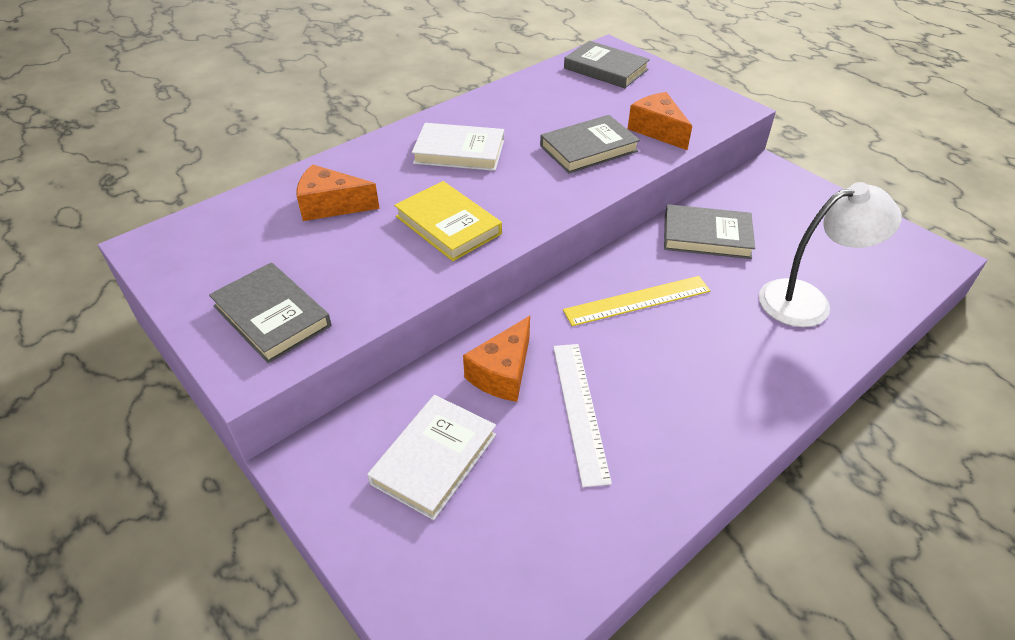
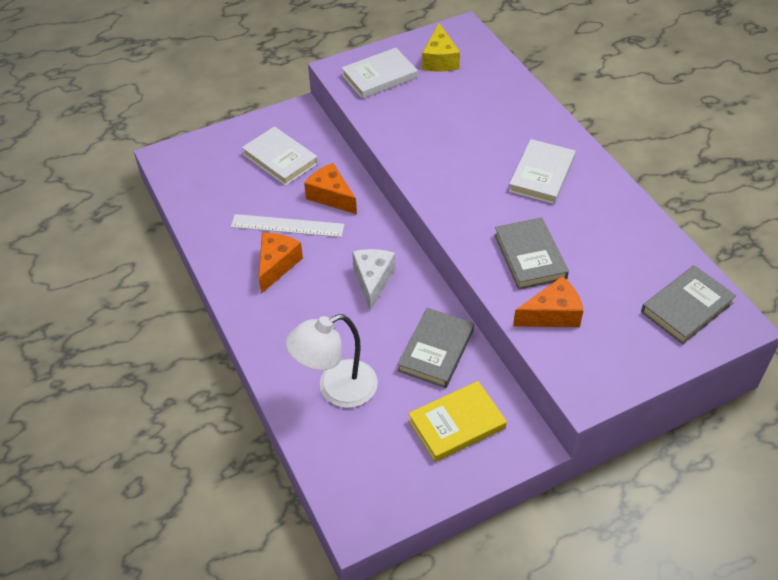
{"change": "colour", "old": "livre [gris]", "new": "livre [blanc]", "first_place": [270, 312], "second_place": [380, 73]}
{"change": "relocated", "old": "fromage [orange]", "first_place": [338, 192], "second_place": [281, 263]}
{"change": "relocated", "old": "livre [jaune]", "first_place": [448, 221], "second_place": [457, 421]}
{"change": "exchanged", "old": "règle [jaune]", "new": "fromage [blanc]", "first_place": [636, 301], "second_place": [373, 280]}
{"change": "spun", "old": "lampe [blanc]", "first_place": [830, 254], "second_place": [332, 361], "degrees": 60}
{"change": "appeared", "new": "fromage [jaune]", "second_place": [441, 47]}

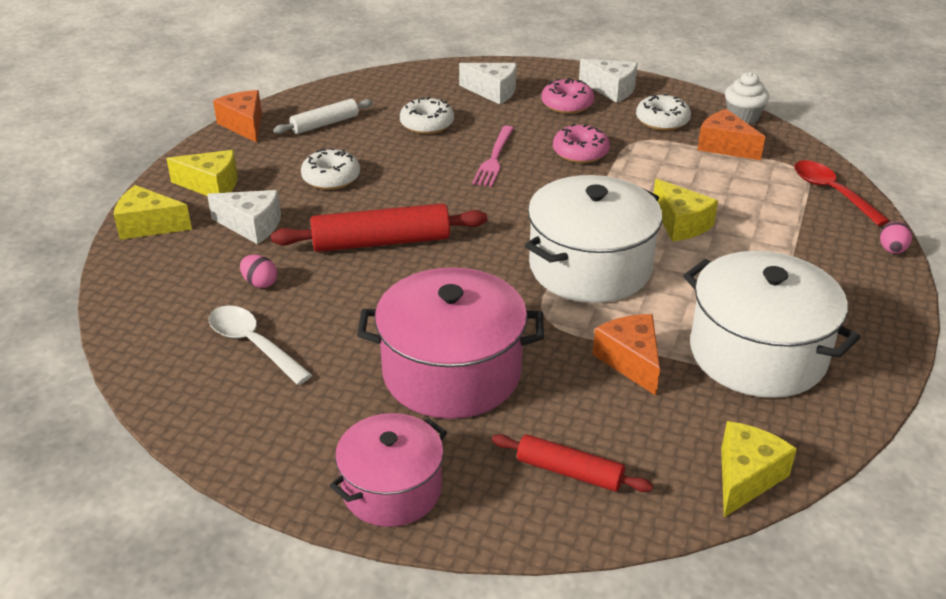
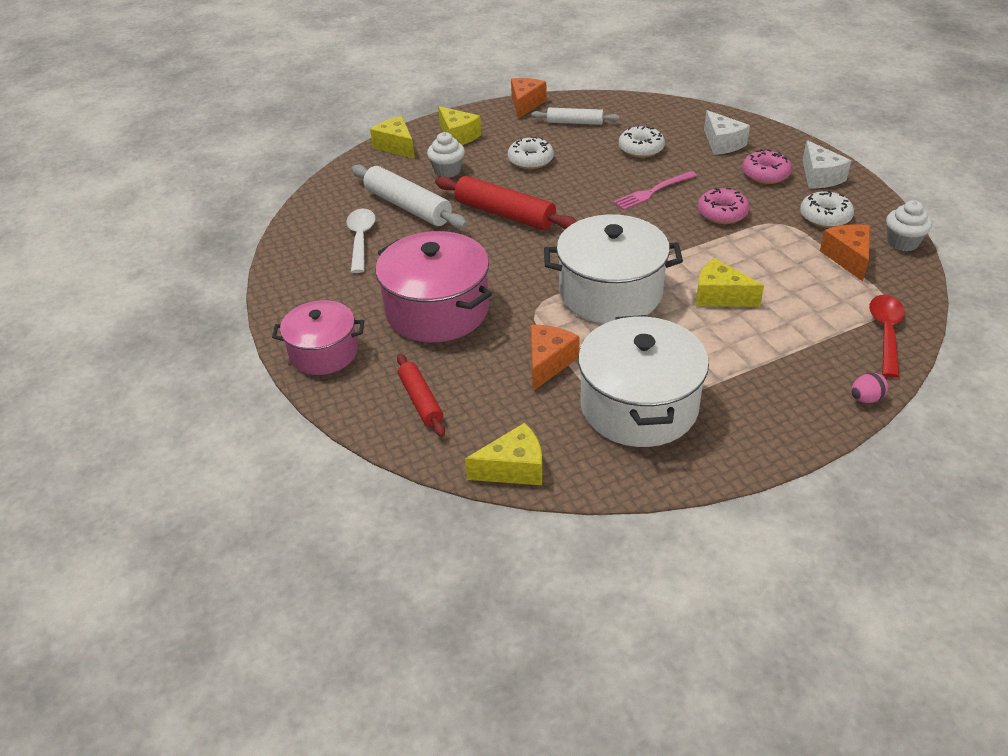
{"change": "exchanged", "old": "fromage [blanc]", "new": "muffin [blanc]", "first_place": [244, 217], "second_place": [446, 155]}
{"change": "exchanged", "old": "œuf [rose]", "new": "rouleau à pâtisserie [blanc]", "first_place": [258, 271], "second_place": [409, 196]}
{"change": "spun", "old": "fromage [jaune]", "first_place": [685, 210], "second_place": [730, 282], "degrees": 105}

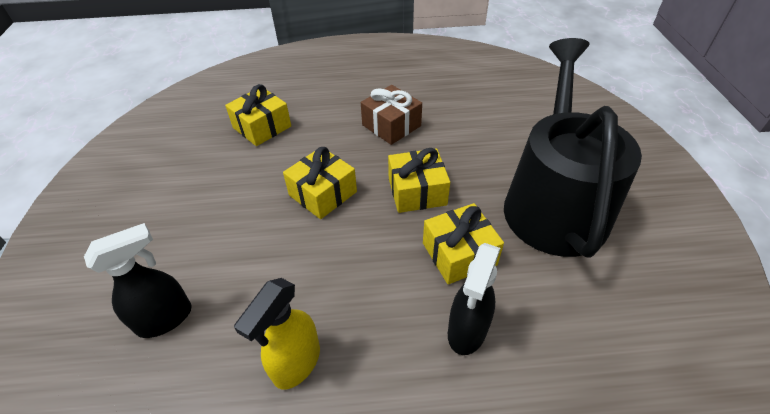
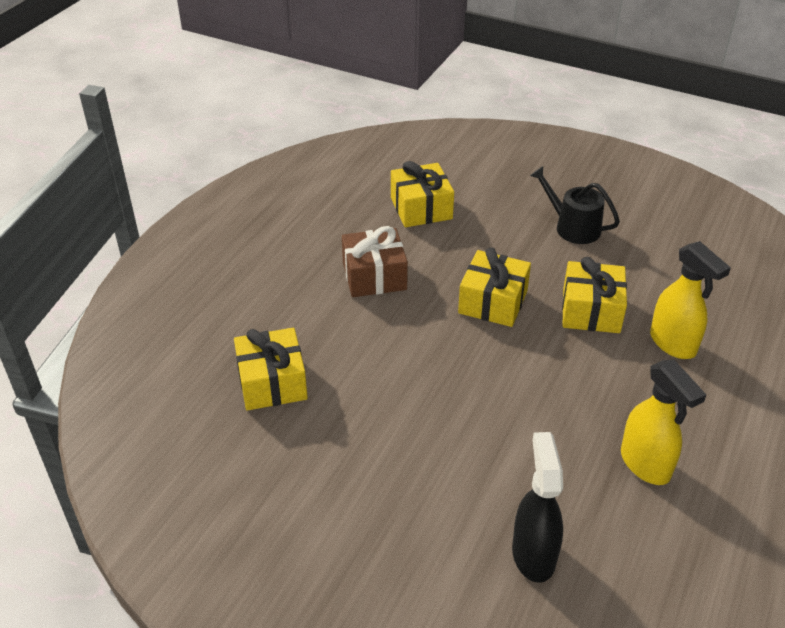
{"change": "relocated", "old": "cadeau [jaune]", "first_place": [320, 183], "second_place": [422, 194]}
{"change": "colour", "old": "vaporisateur [noir]", "new": "vaporisateur [jaune]", "first_place": [474, 299], "second_place": [690, 300]}
{"change": "size", "old": "arrosoir [noir]", "first_place": [573, 148], "second_place": [575, 205], "factor": 0.42}

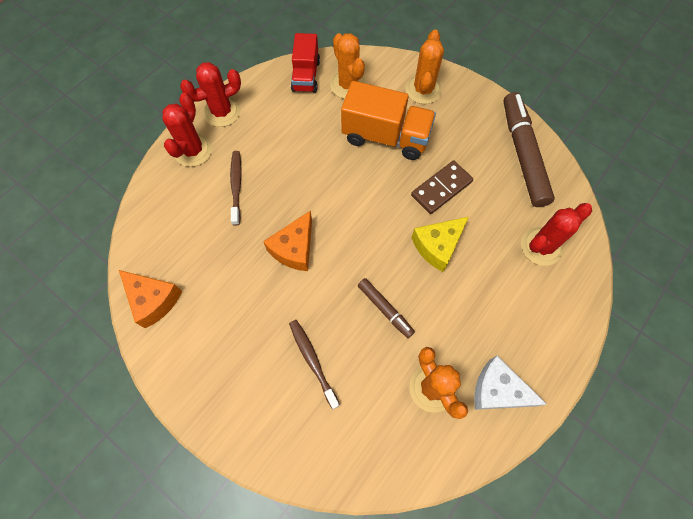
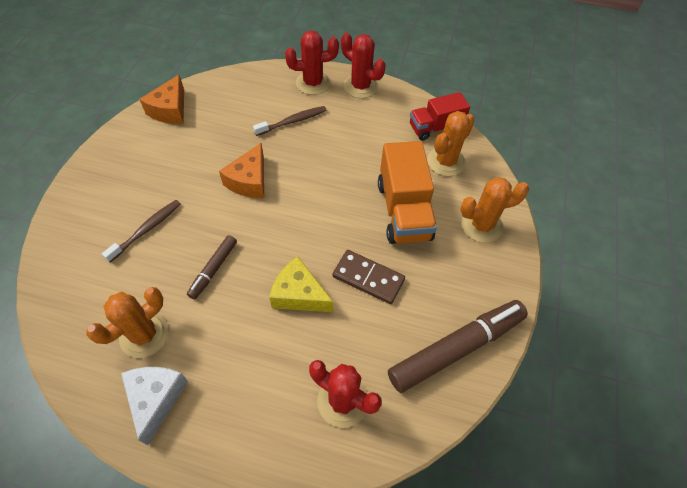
{"change": "spun", "old": "fromage [orange]", "first_place": [287, 240], "second_place": [241, 170], "degrees": -75}

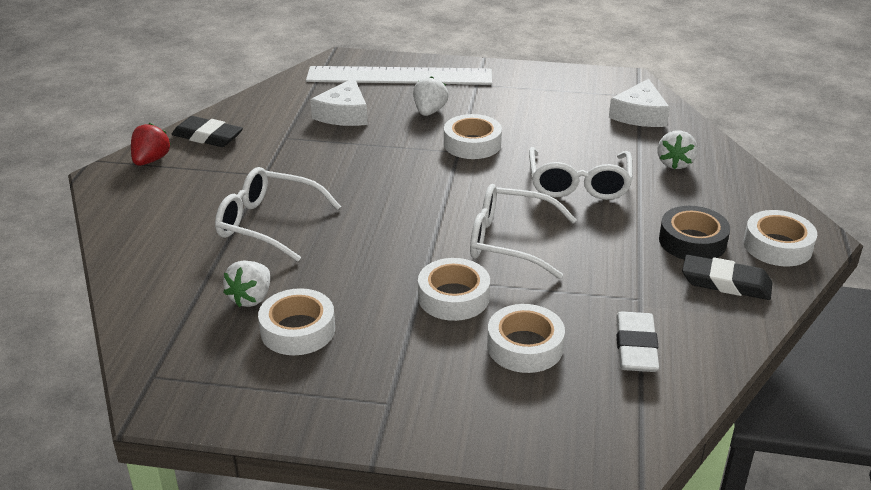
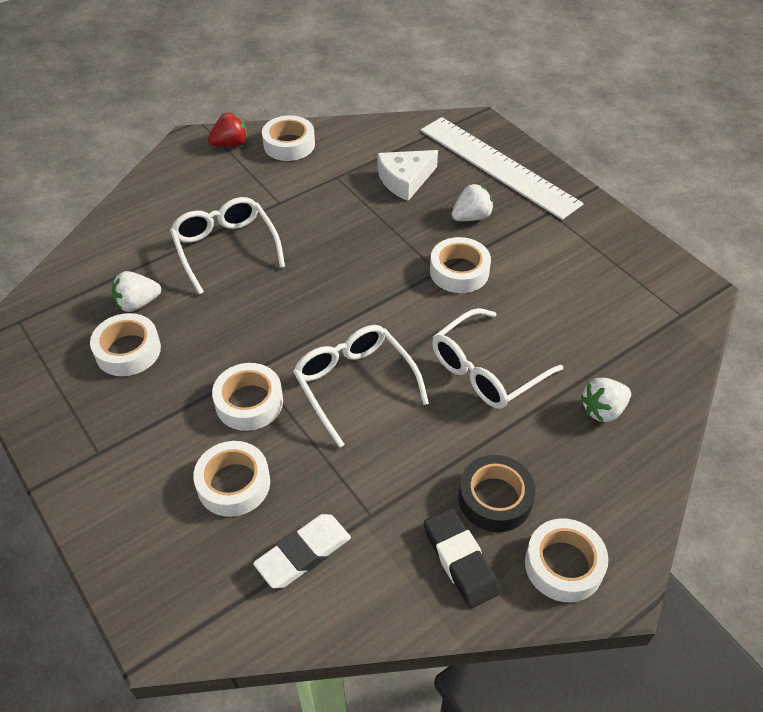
{"change": "exchanged", "old": "gomme [noir]", "new": "ruban adhésif [blanc]", "first_place": [207, 131], "second_place": [288, 138]}
{"change": "missing", "old": "fromage [blanc]", "first_place": [639, 103]}

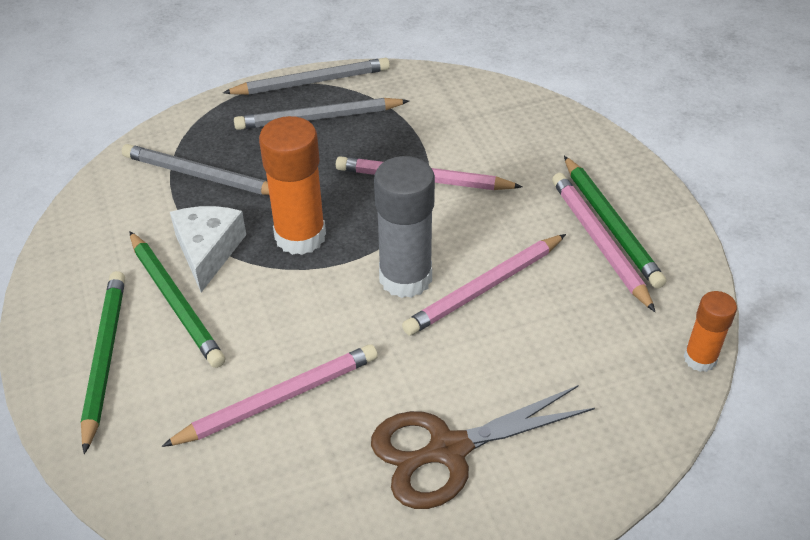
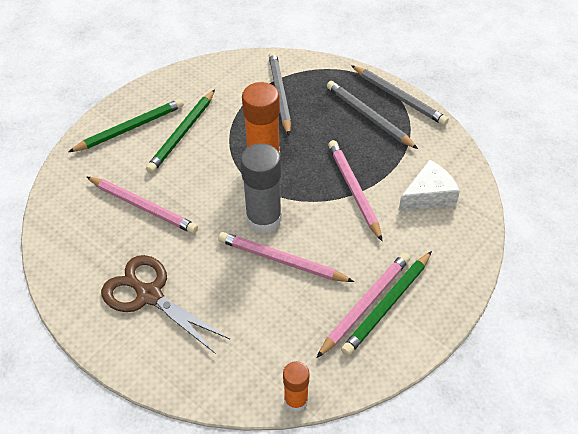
{"change": "relocated", "old": "fromage [blanc]", "first_place": [208, 249], "second_place": [429, 185]}

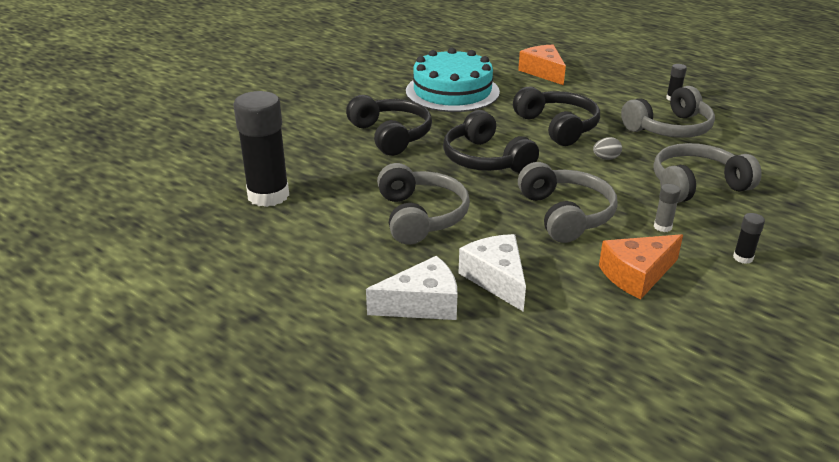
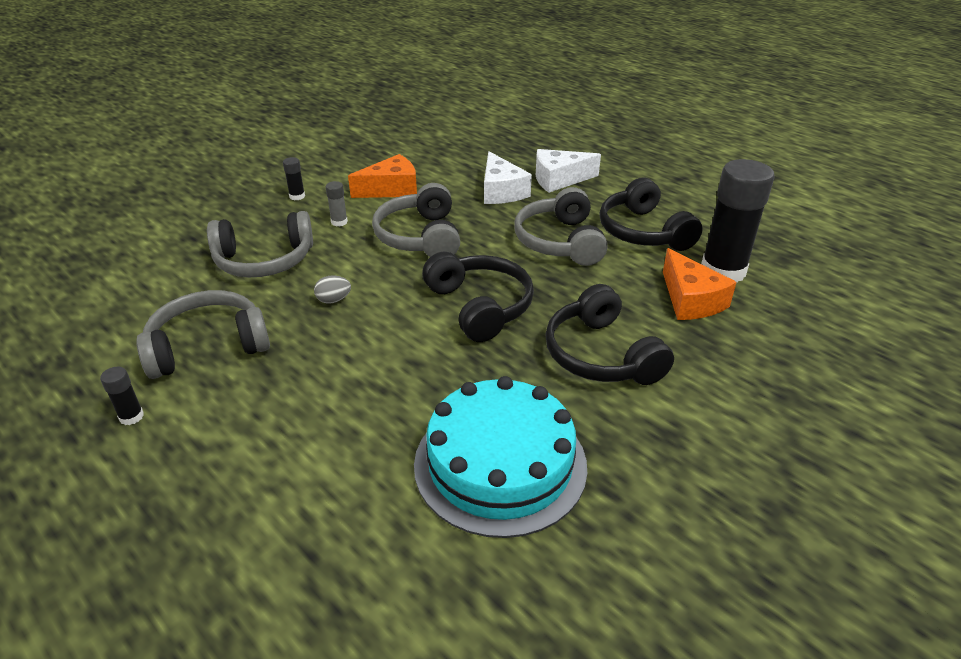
{"change": "relocated", "old": "casque audio [noir]", "first_place": [556, 116], "second_place": [651, 214]}
{"change": "relocated", "old": "fromage [orange]", "first_place": [542, 65], "second_place": [700, 284]}

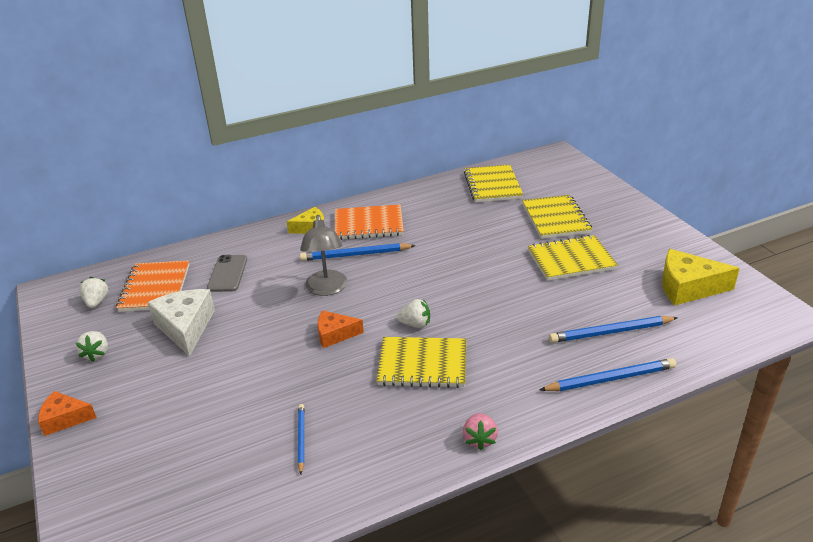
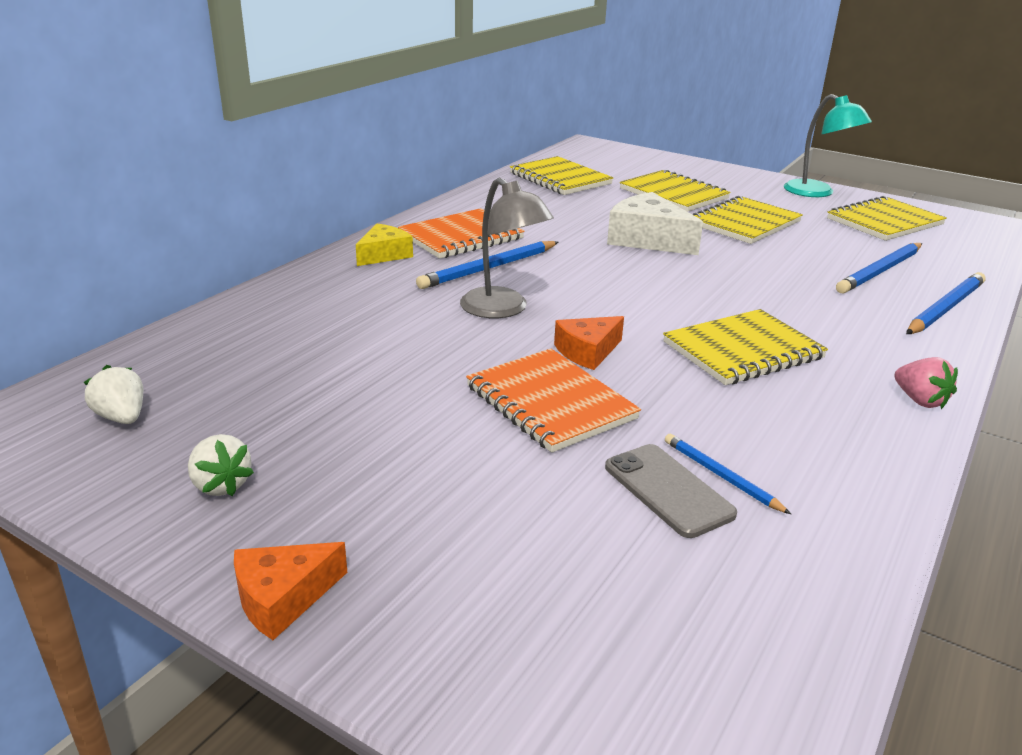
{"change": "relocated", "old": "carnet [orange]", "first_place": [152, 286], "second_place": [553, 401]}
{"change": "relocated", "old": "fromage [blanc]", "first_place": [181, 322], "second_place": [655, 223]}
{"change": "relocated", "old": "téléphone [gris]", "first_place": [227, 273], "second_place": [671, 491]}
{"change": "missing", "old": "fraise [blanc]", "first_place": [413, 313]}
{"change": "exchanged", "old": "fromage [jaune]", "new": "carnet [jaune]", "first_place": [701, 277], "second_place": [887, 218]}
{"change": "appeared", "new": "lampe [turquoise]", "second_place": [828, 145]}

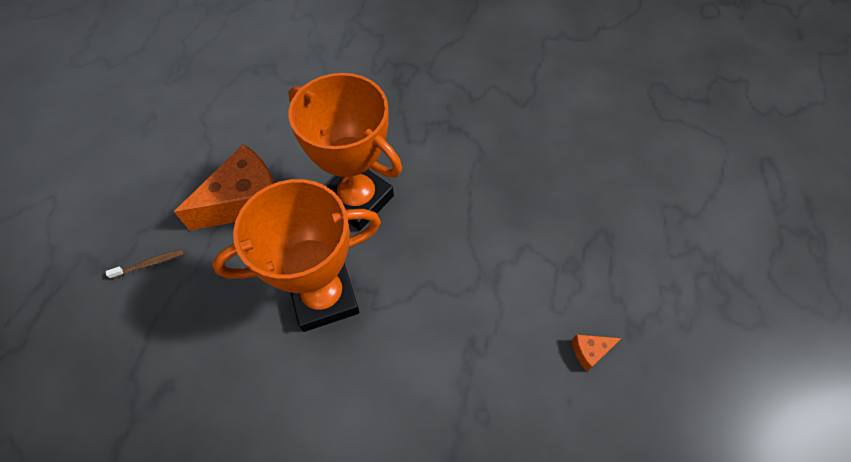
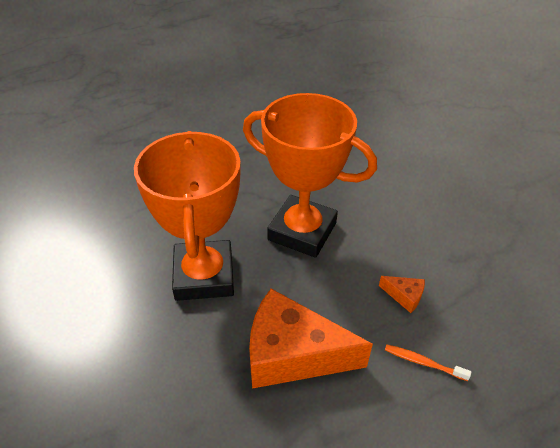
{"change": "colour", "old": "brosse à dents [marron]", "new": "brosse à dents [orange]", "first_place": [145, 264], "second_place": [428, 362]}
{"change": "relocated", "old": "fromage [orange]", "first_place": [597, 352], "second_place": [402, 294]}

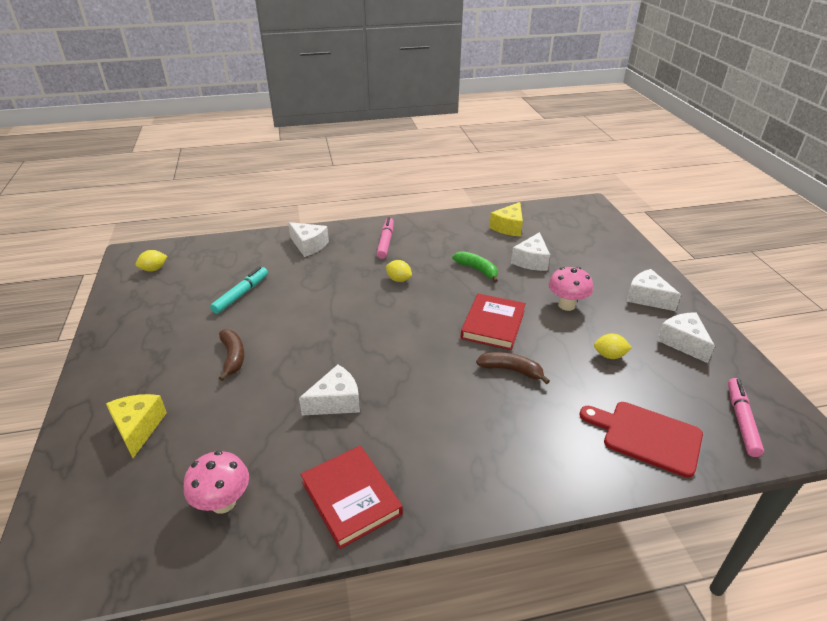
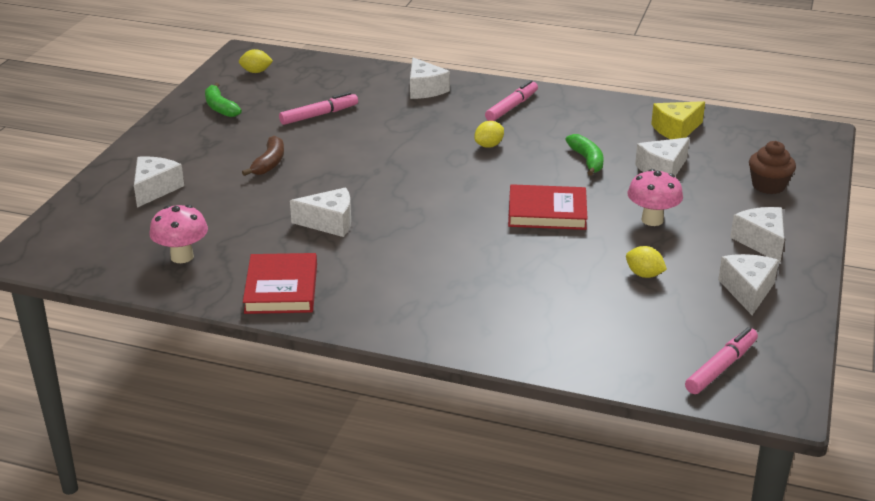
{"change": "colour", "old": "fromage [jaune]", "new": "fromage [blanc]", "first_place": [136, 426], "second_place": [159, 182]}
{"change": "colour", "old": "feutre [turquoise]", "new": "feutre [rose]", "first_place": [239, 290], "second_place": [318, 108]}
{"change": "spun", "old": "citron [jaune]", "first_place": [399, 271], "second_place": [489, 134], "degrees": 75}
{"change": "spun", "old": "livre [rouge]", "first_place": [493, 322], "second_place": [547, 207], "degrees": 45}
{"change": "missing", "old": "banane [marron]", "first_place": [513, 368]}
{"change": "missing", "old": "planche à découper [rouge]", "first_place": [641, 440]}
{"change": "appeared", "new": "banane [vert]", "second_place": [223, 100]}
{"change": "appeared", "new": "muffin [marron]", "second_place": [772, 167]}

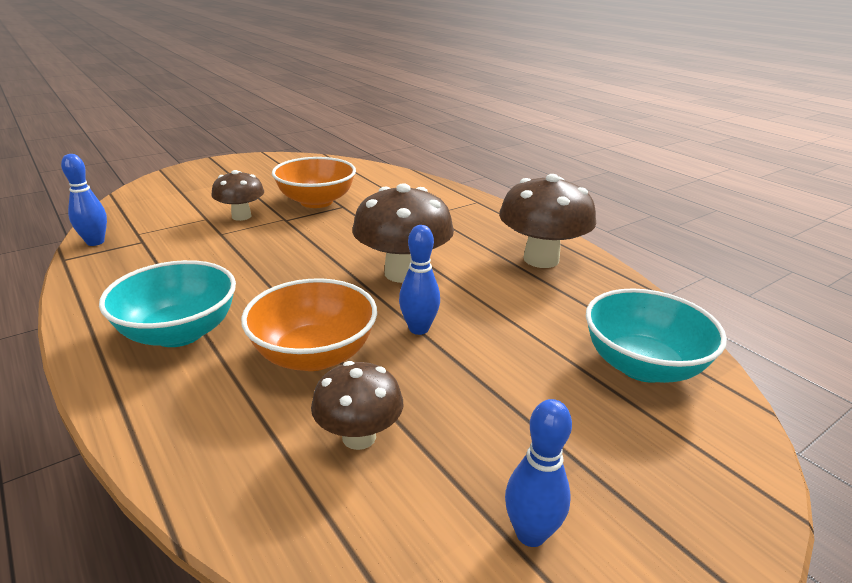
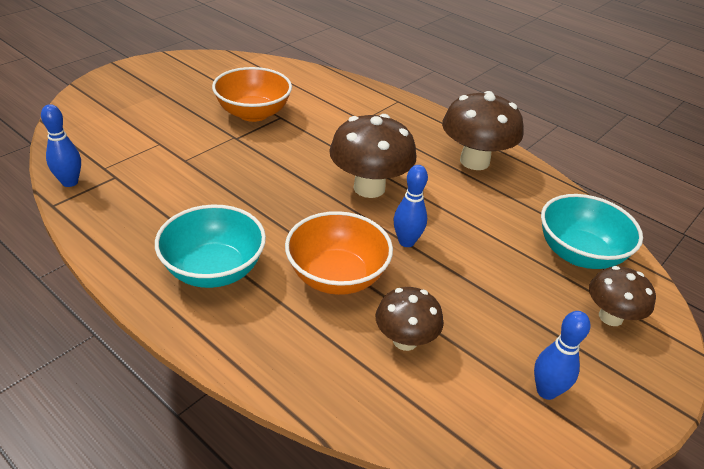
{"change": "relocated", "old": "champignon [marron]", "first_place": [237, 195], "second_place": [622, 296]}

